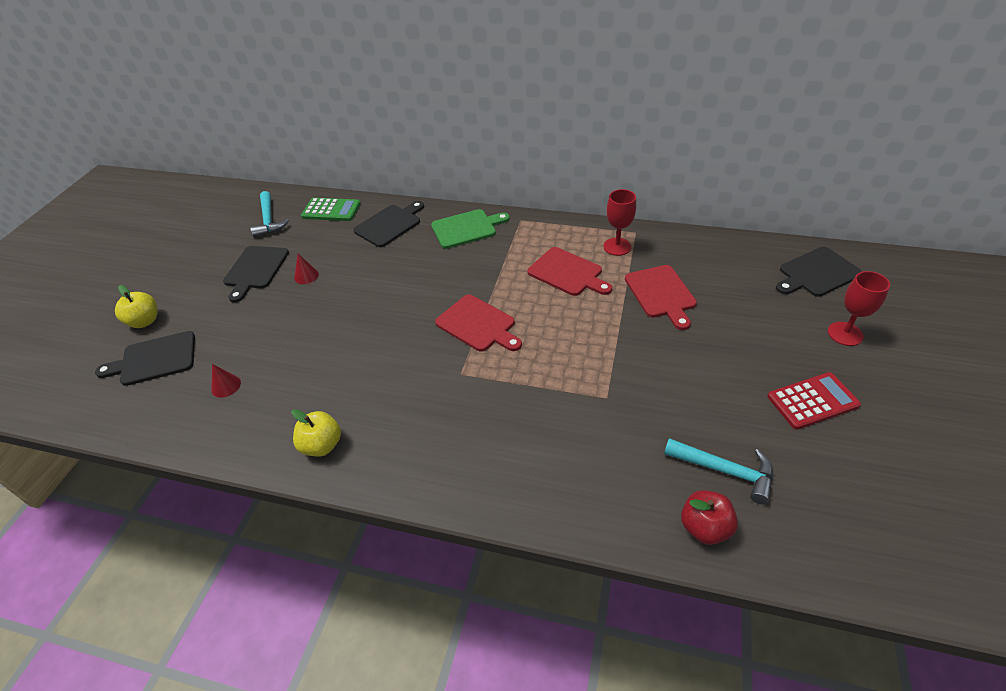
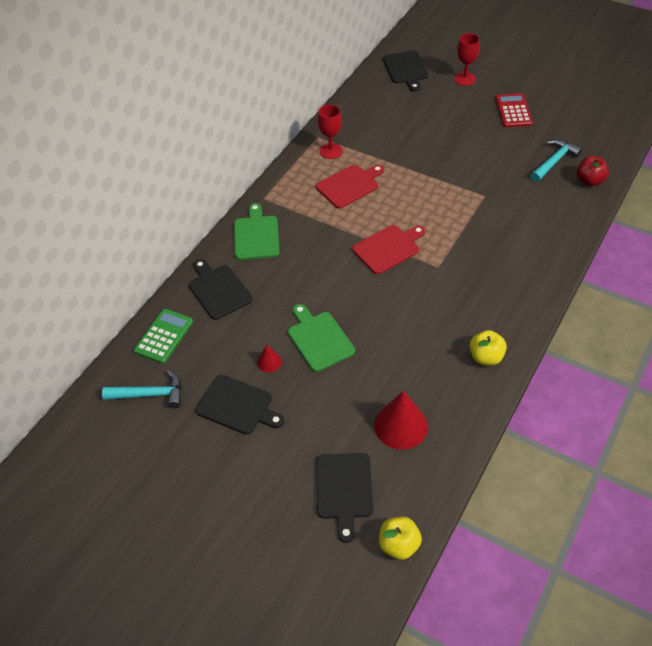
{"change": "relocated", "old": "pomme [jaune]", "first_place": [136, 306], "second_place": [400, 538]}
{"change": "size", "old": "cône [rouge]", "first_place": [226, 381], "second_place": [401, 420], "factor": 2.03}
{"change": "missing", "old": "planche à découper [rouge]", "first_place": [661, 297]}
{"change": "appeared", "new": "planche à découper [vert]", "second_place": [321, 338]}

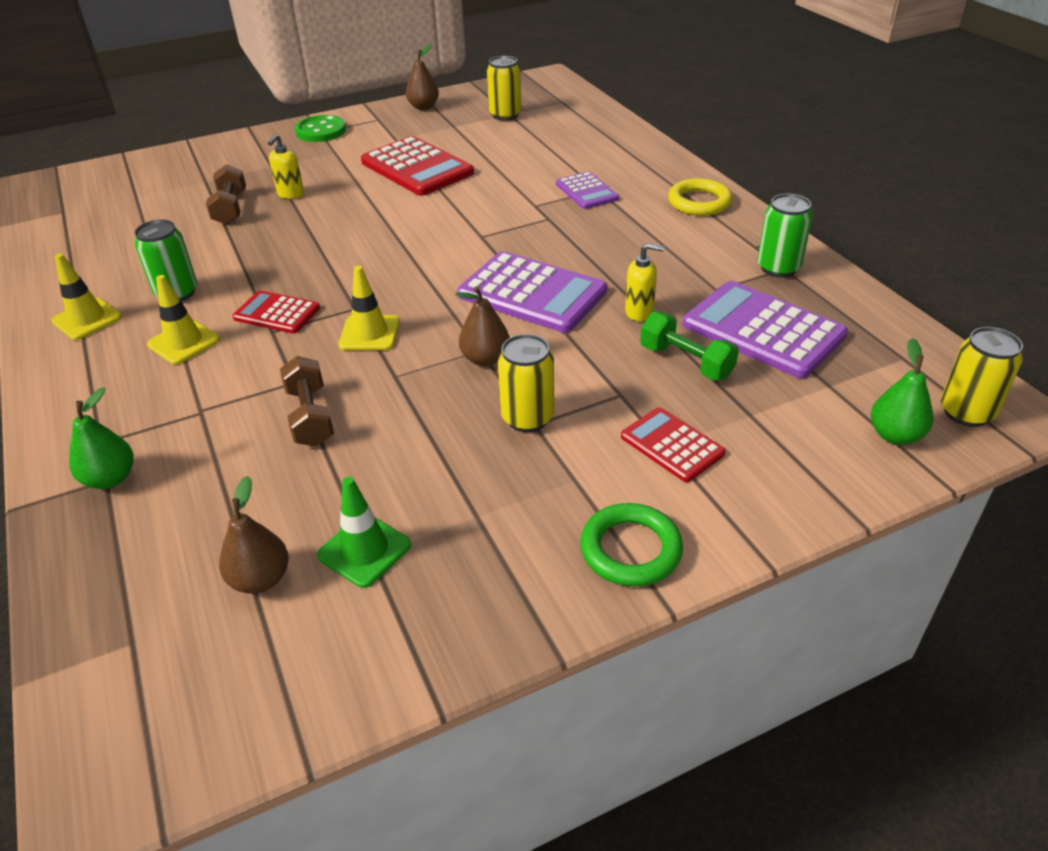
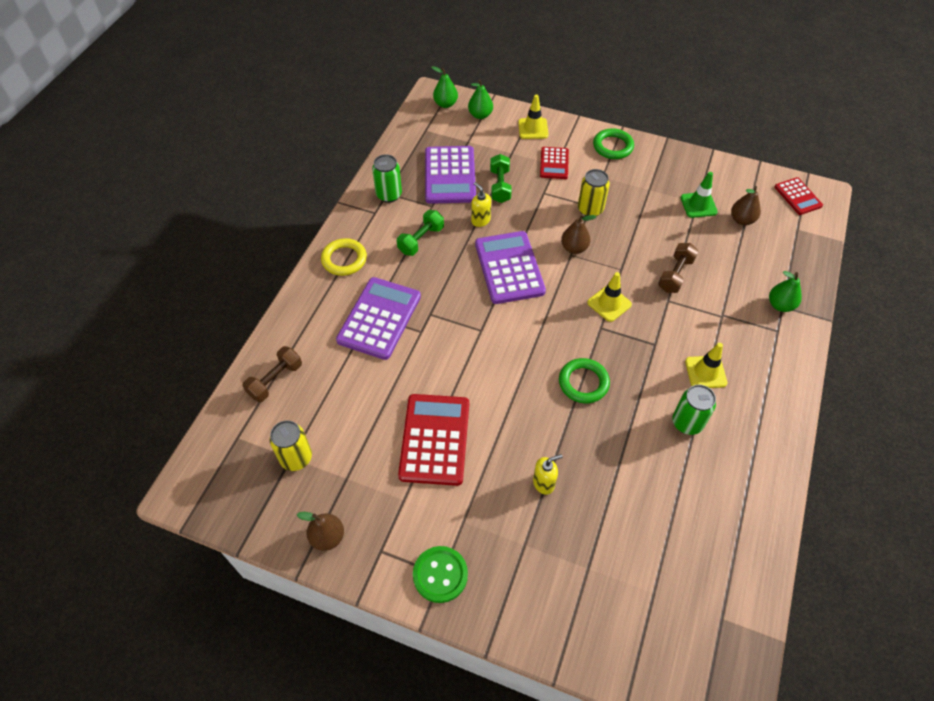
{"change": "relocated", "old": "cône de chantier [jaune]", "first_place": [86, 296], "second_place": [533, 117]}
{"change": "relocated", "old": "haltère [marron]", "first_place": [226, 194], "second_place": [272, 374]}
{"change": "relocated", "old": "calculatrice [rouge]", "first_place": [276, 312], "second_place": [799, 196]}
{"change": "size", "old": "calculatrice [violet]", "first_place": [587, 190], "second_place": [378, 318], "factor": 1.78}
{"change": "exchanged", "old": "canette [jaune]", "new": "poire [vert]", "first_place": [982, 377], "second_place": [444, 87]}
{"change": "appeared", "new": "haltère [vert]", "second_place": [420, 233]}
{"change": "appeared", "new": "anneau [vert]", "second_place": [584, 380]}

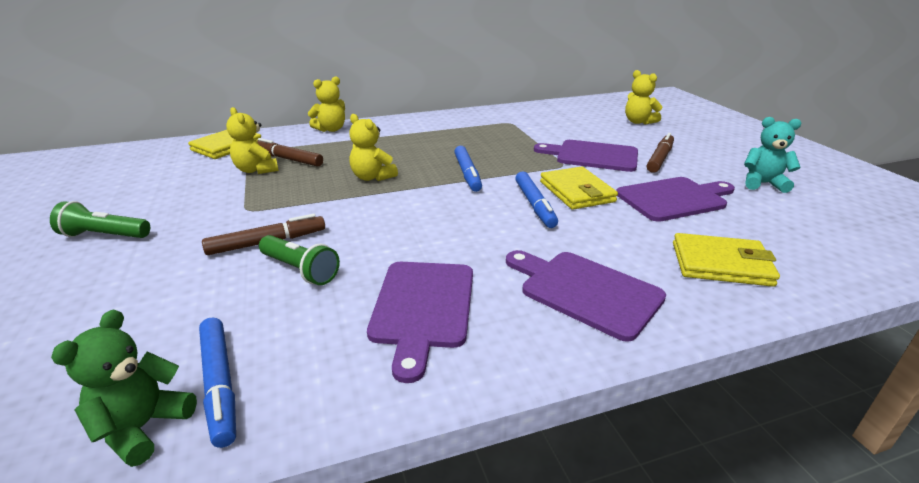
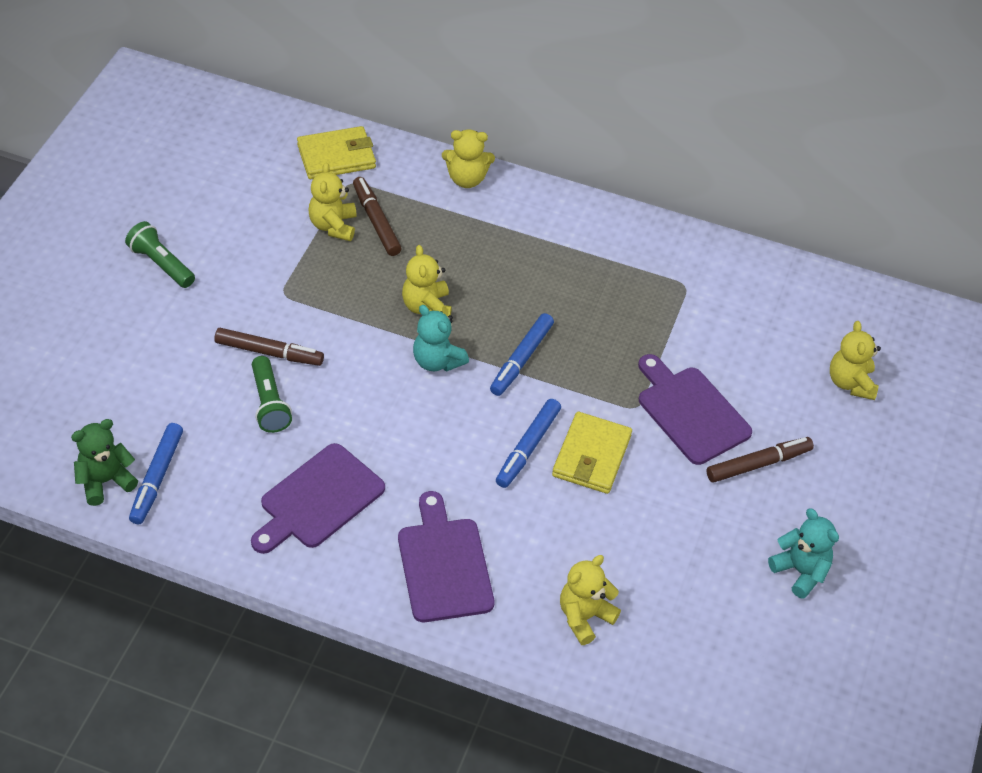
{"change": "missing", "old": "planche à découper [violet]", "first_place": [675, 199]}
{"change": "exchanged", "old": "portefeuille [jaune]", "new": "ours en peluche [jaune]", "first_place": [726, 260], "second_place": [590, 600]}
{"change": "appeared", "new": "ours en peluche [turquoise]", "second_place": [441, 338]}

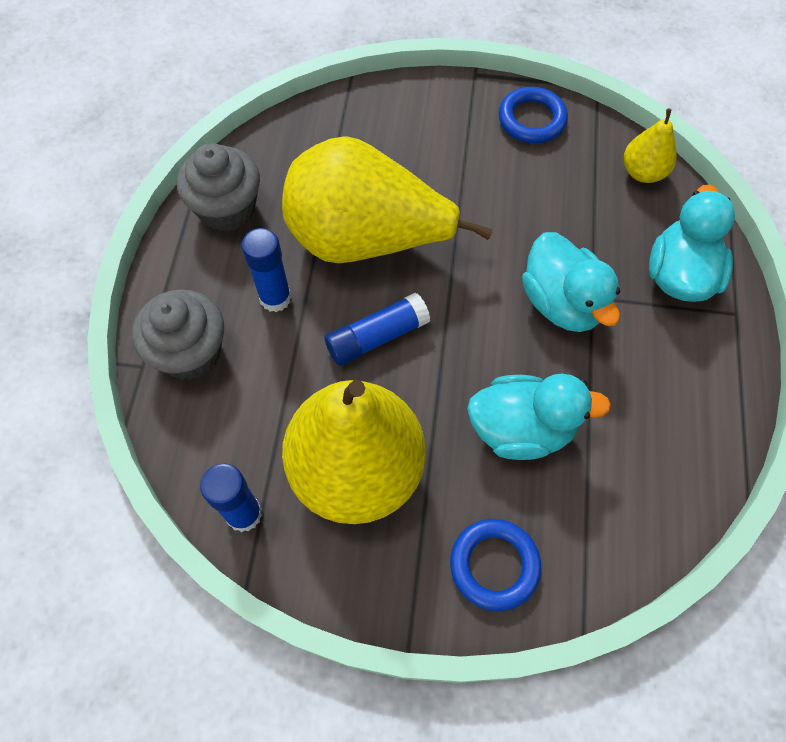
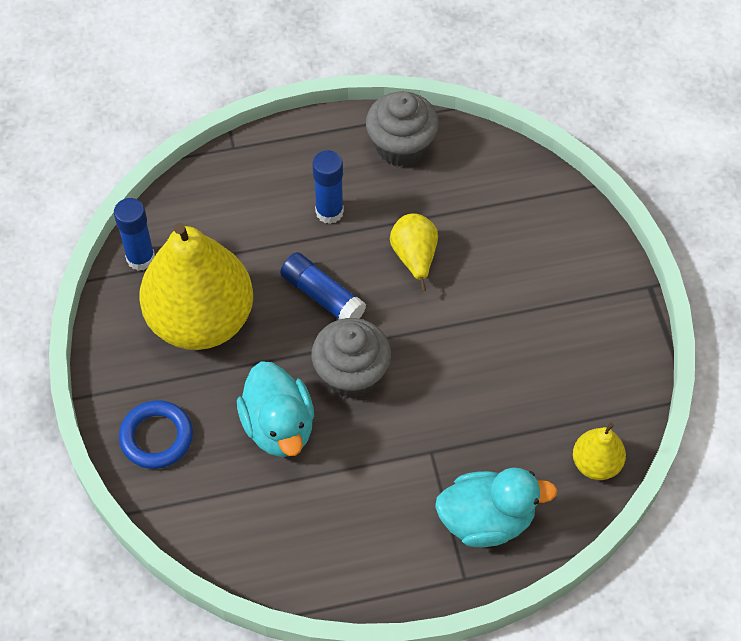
{"change": "relocated", "old": "muffin [gris]", "first_place": [178, 334], "second_place": [351, 358]}
{"change": "size", "old": "poire [jaune]", "first_place": [387, 199], "second_place": [414, 252], "factor": 0.45}
{"change": "missing", "old": "anneau [bleu]", "first_place": [533, 115]}
{"change": "missing", "old": "canard [turquoise]", "first_place": [571, 282]}

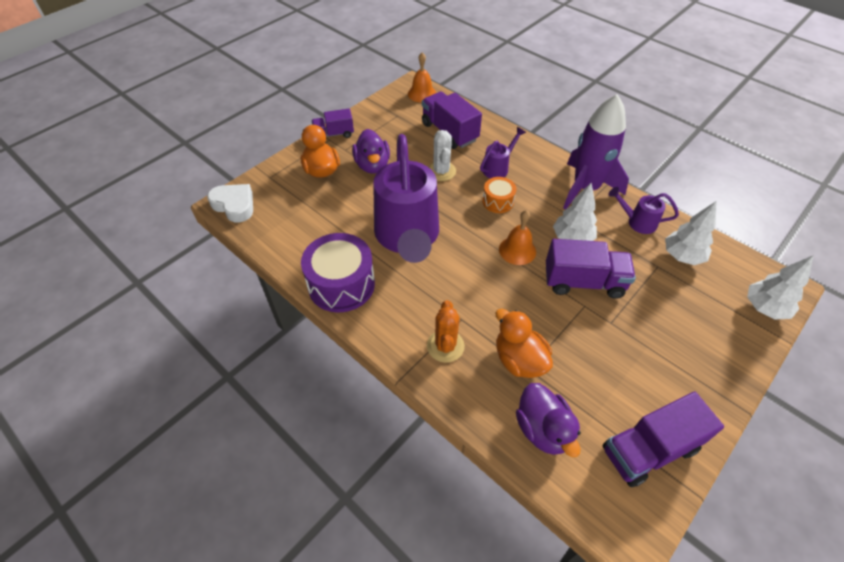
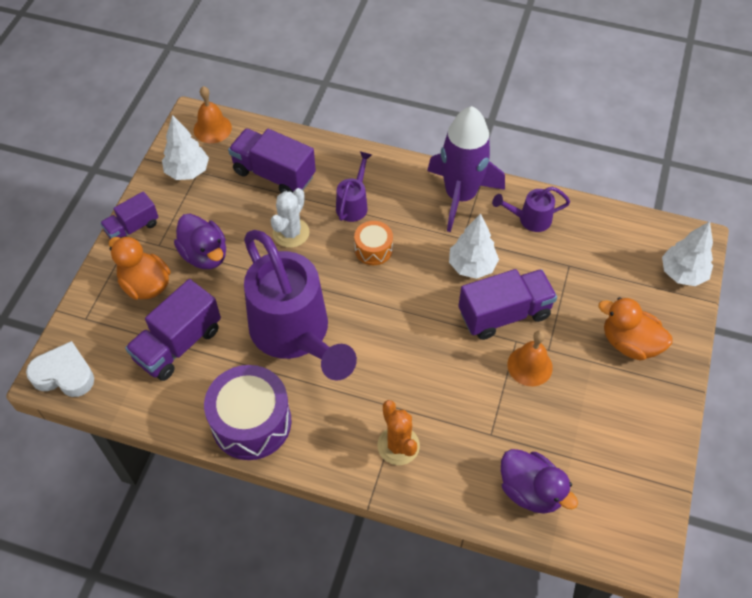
{"change": "spun", "old": "cactus [blanc]", "first_place": [442, 155], "second_place": [290, 218], "degrees": 60}
{"change": "relocated", "old": "canard [orange]", "first_place": [524, 343], "second_place": [635, 329]}
{"change": "relocated", "old": "cloche [orange]", "first_place": [517, 237], "second_place": [530, 358]}
{"change": "relocated", "old": "camion [violet]", "first_place": [663, 439], "second_place": [173, 330]}
{"change": "relocated", "old": "arbre [blanc]", "first_place": [691, 233], "second_place": [185, 147]}

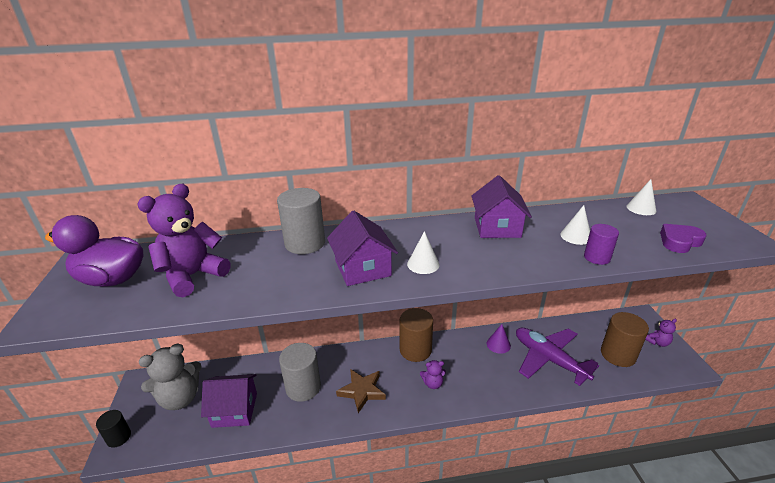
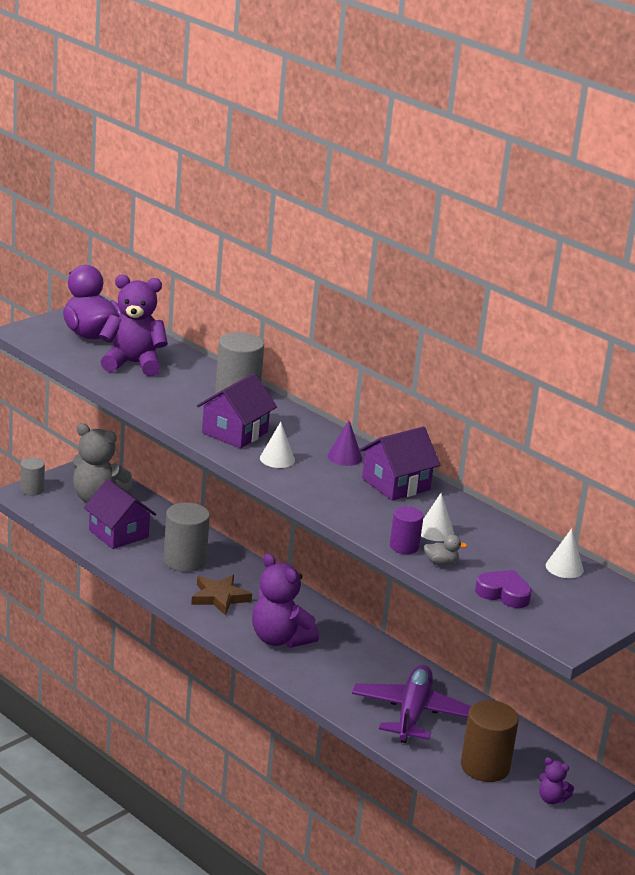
{"change": "colour", "old": "cylindre [noir]", "new": "cylindre [gris]", "first_place": [113, 429], "second_place": [32, 477]}
{"change": "missing", "old": "cylindre [marron]", "first_place": [416, 335]}
{"change": "size", "old": "ours en peluche [violet]", "first_place": [433, 374], "second_place": [285, 600], "factor": 2.07}
{"change": "relocated", "old": "cône [violet]", "first_place": [499, 339], "second_place": [344, 443]}
{"change": "appeared", "new": "canard [gris]", "second_place": [445, 550]}

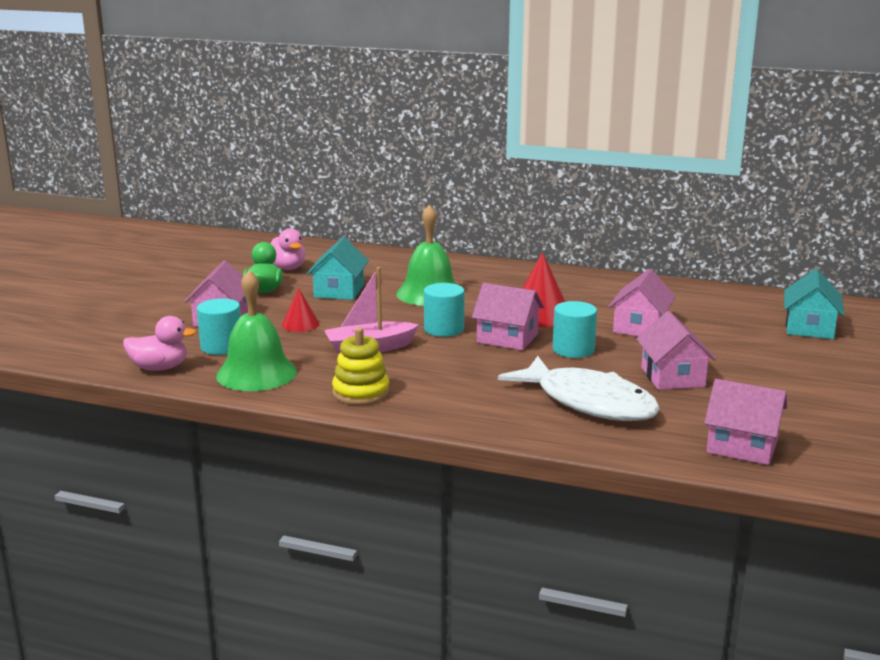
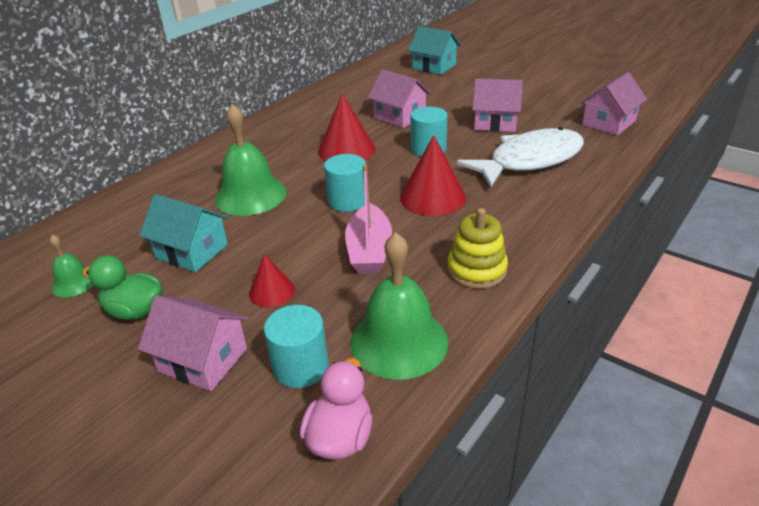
{"change": "exchanged", "old": "canard [rose]", "new": "cloche [vert]", "first_place": [288, 249], "second_place": [71, 266]}
{"change": "missing", "old": "maison [rose]", "first_place": [508, 316]}
{"change": "appeared", "new": "cône [rouge]", "second_place": [433, 175]}

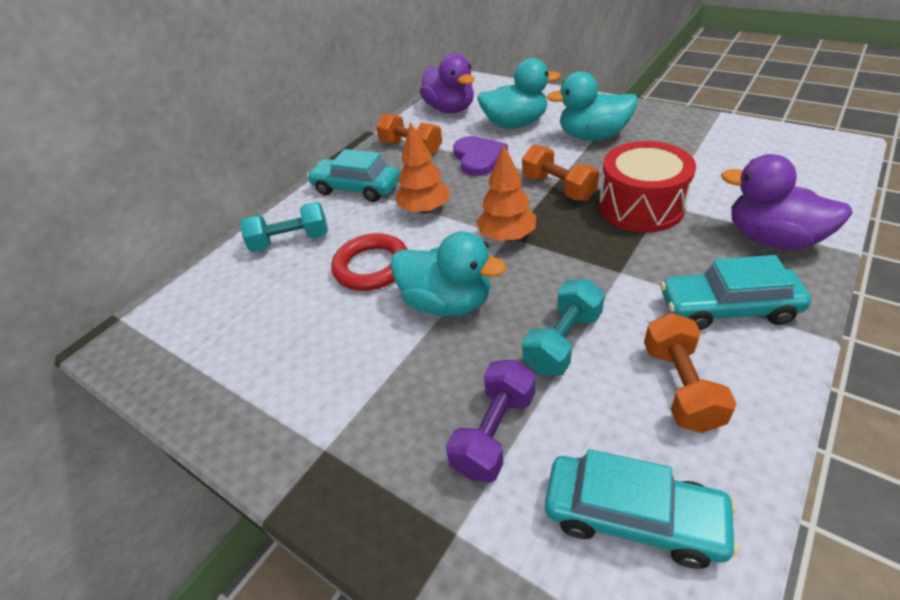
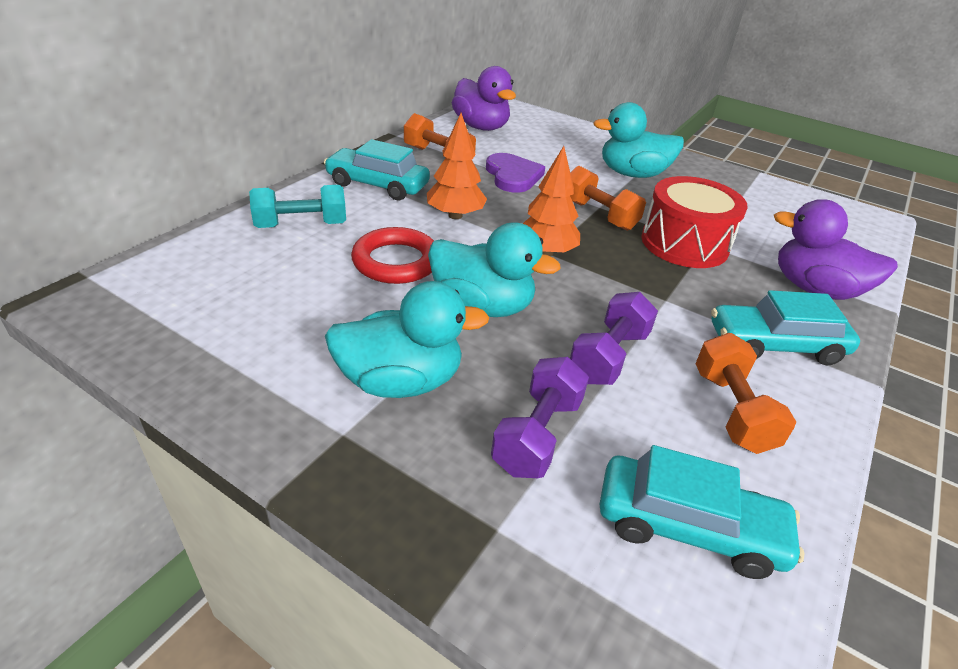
{"change": "relocated", "old": "canard [turquoise]", "first_place": [519, 93], "second_place": [407, 339]}
{"change": "colour", "old": "haltère [turquoise]", "new": "haltère [violet]", "first_place": [563, 327], "second_place": [614, 338]}

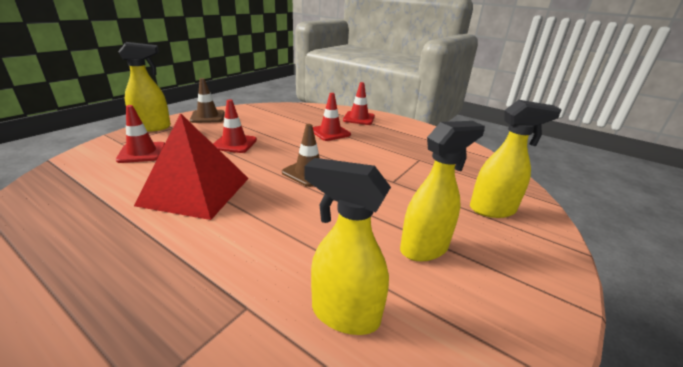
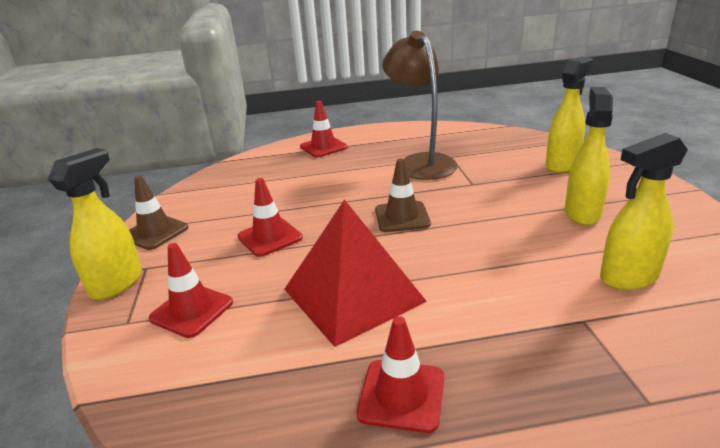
{"change": "relocated", "old": "cône de chantier [rouge]", "first_place": [332, 117], "second_place": [400, 374]}
{"change": "appeared", "new": "lampe [marron]", "second_place": [419, 105]}

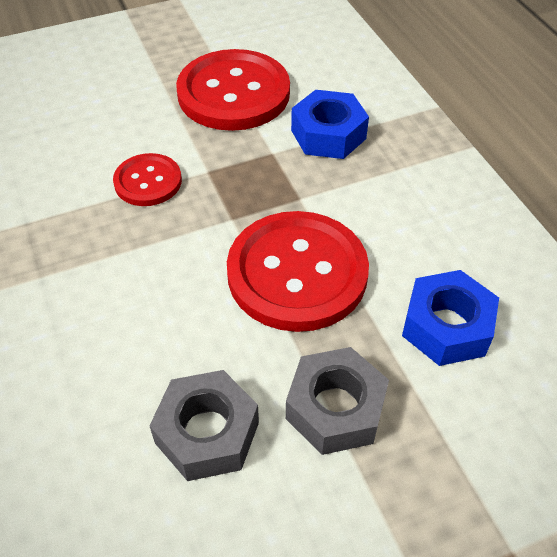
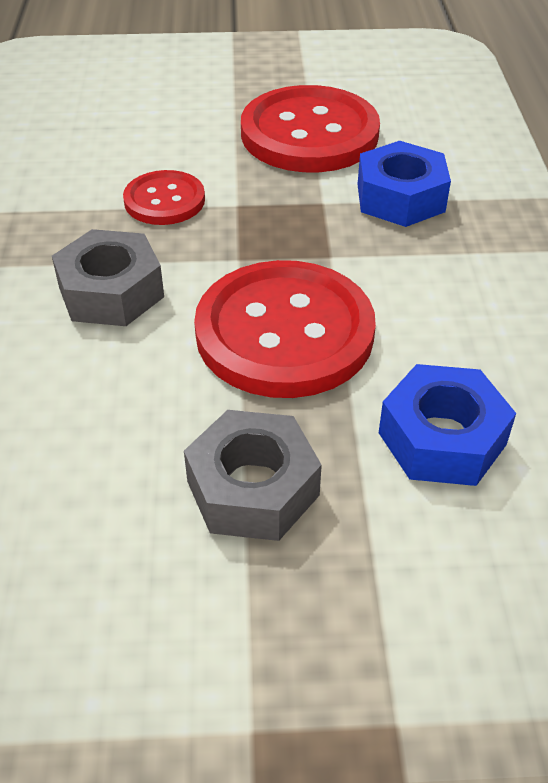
{"change": "relocated", "old": "écrou [gris]", "first_place": [204, 425], "second_place": [108, 277]}

